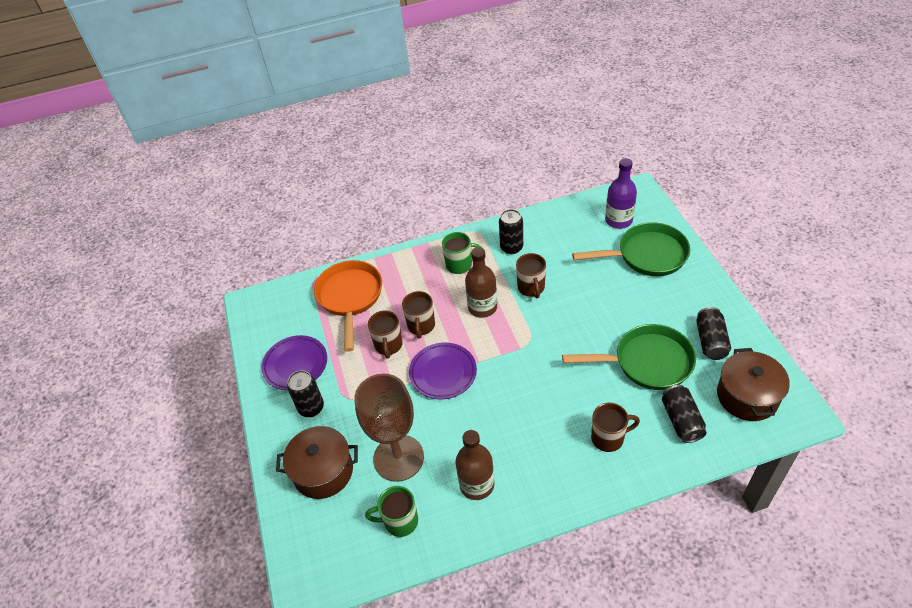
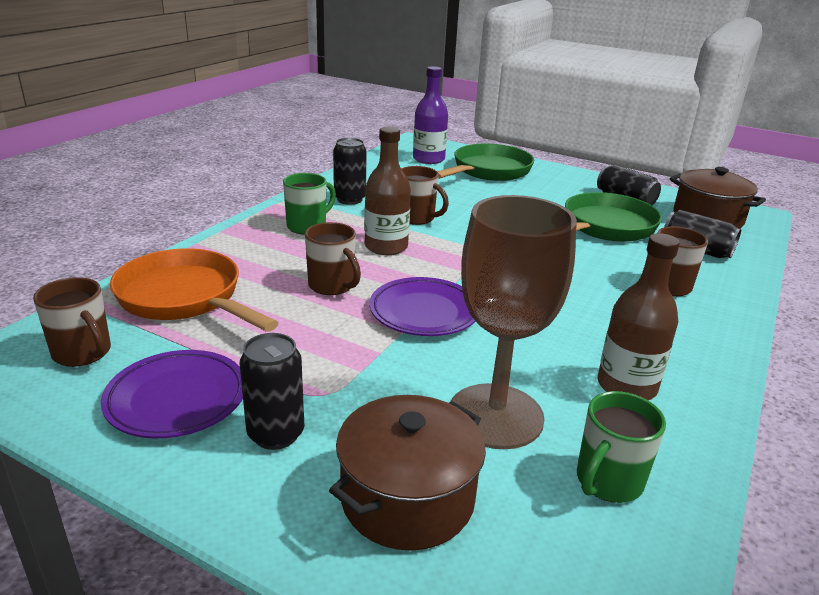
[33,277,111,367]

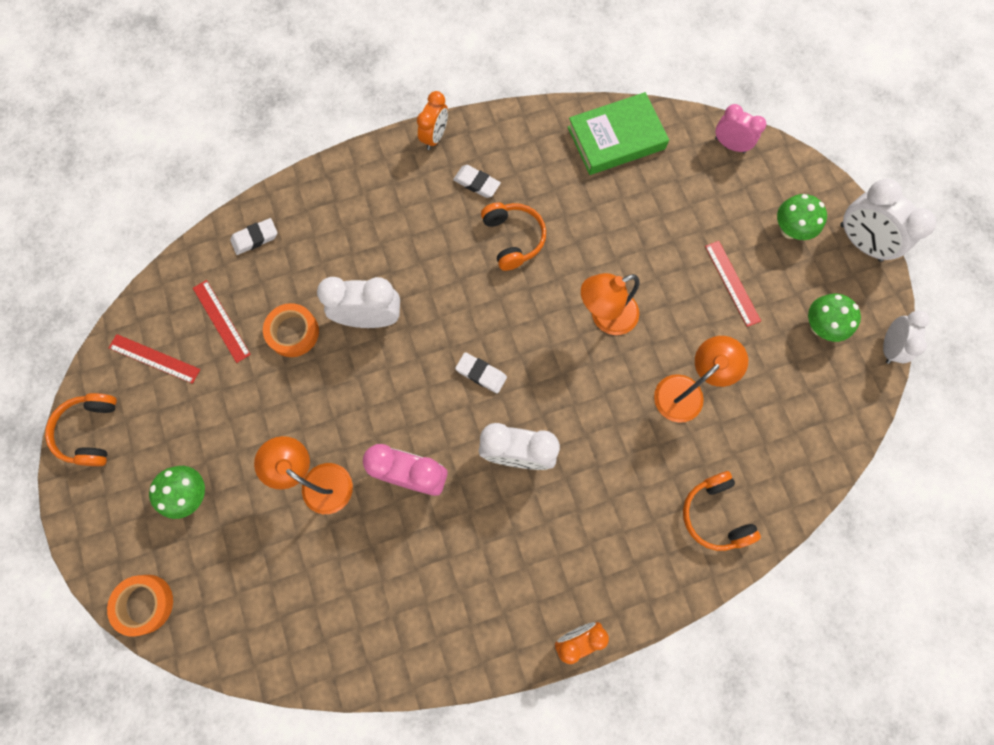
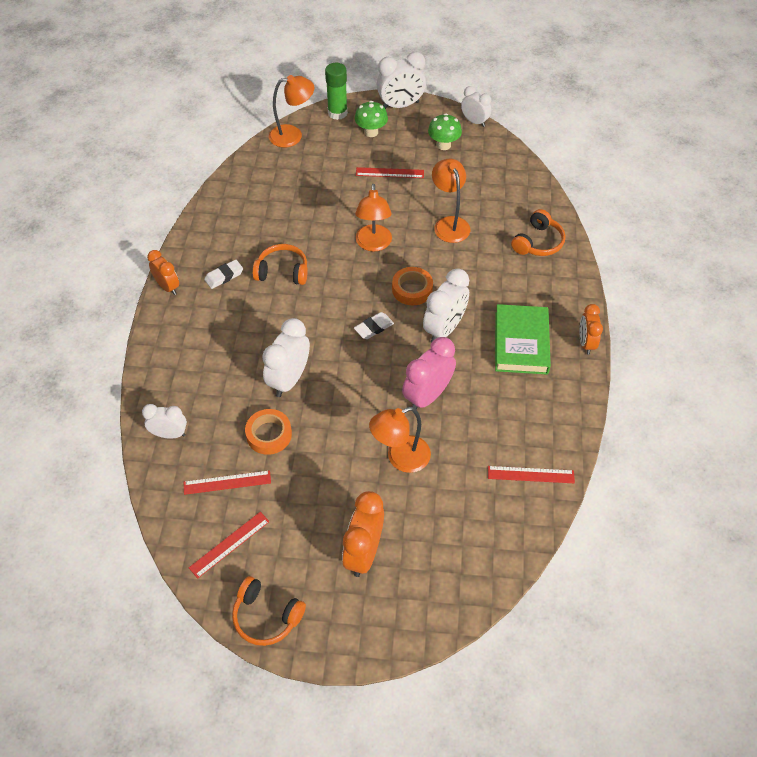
[325,63,348,120]
[488,466,575,483]
[392,267,433,305]
[495,304,551,375]
[342,491,384,577]
[142,404,187,439]
[269,75,314,148]
[511,209,566,256]

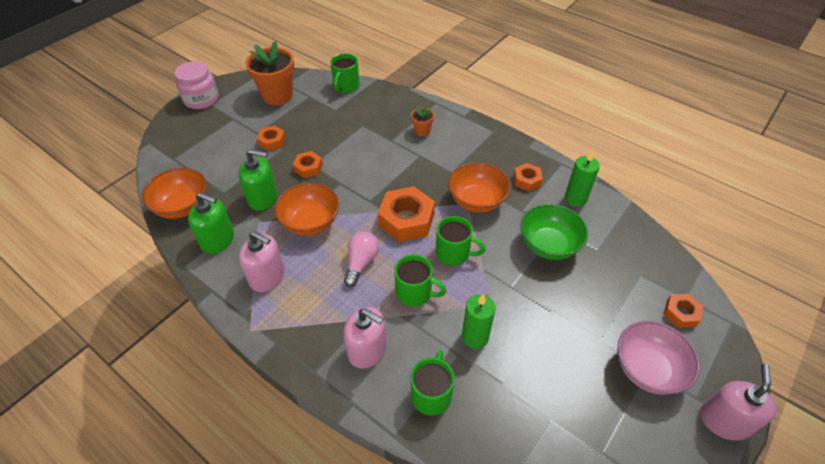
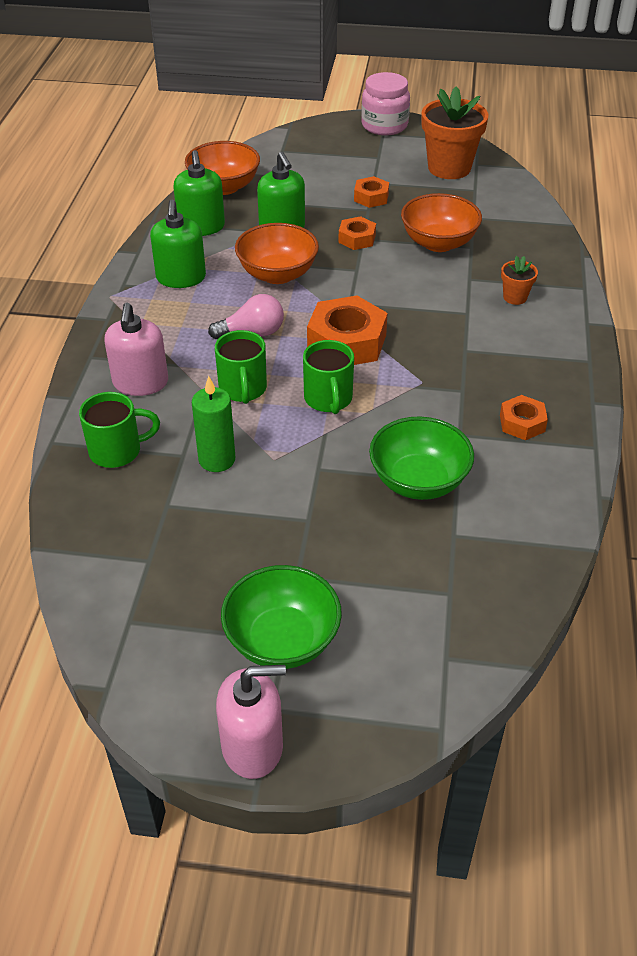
[330,53,360,93] (first image)
[565,150,600,207] (first image)
[664,294,703,328] (first image)
[401,193,482,252]
[150,200,206,288]
[221,565,342,669]

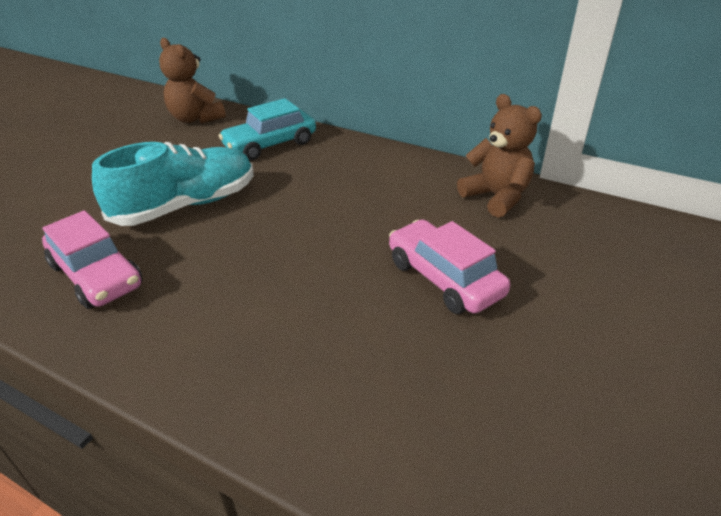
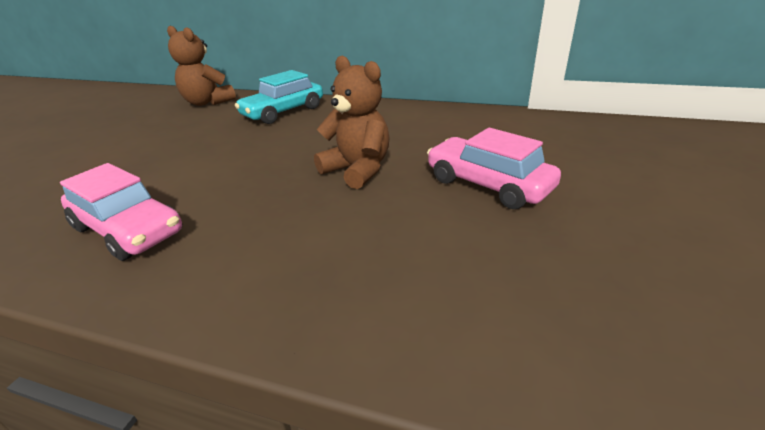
[92,142,253,226] (first image)
[314,56,390,189]

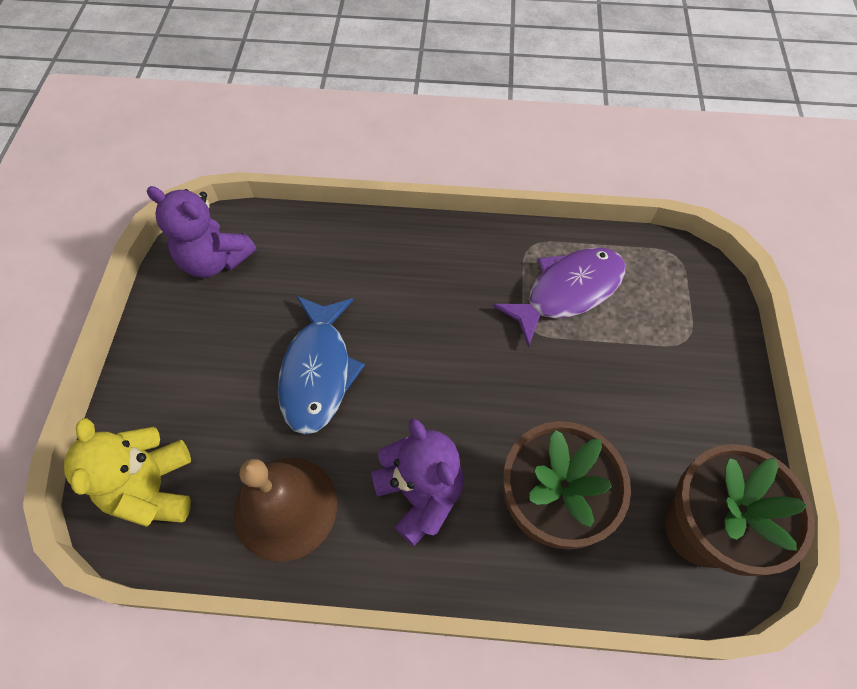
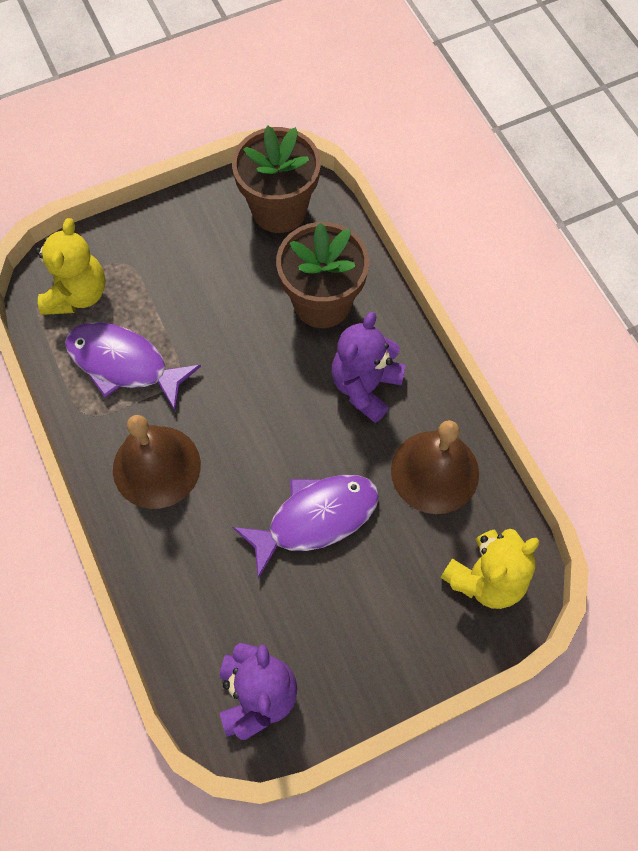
[35,218,106,315]
[113,415,201,509]
[232,475,379,579]

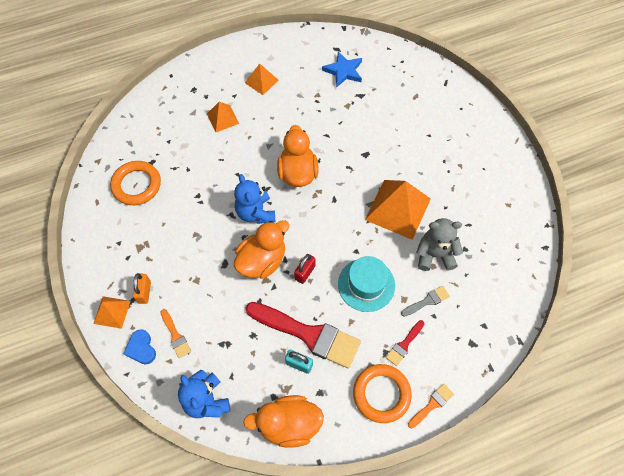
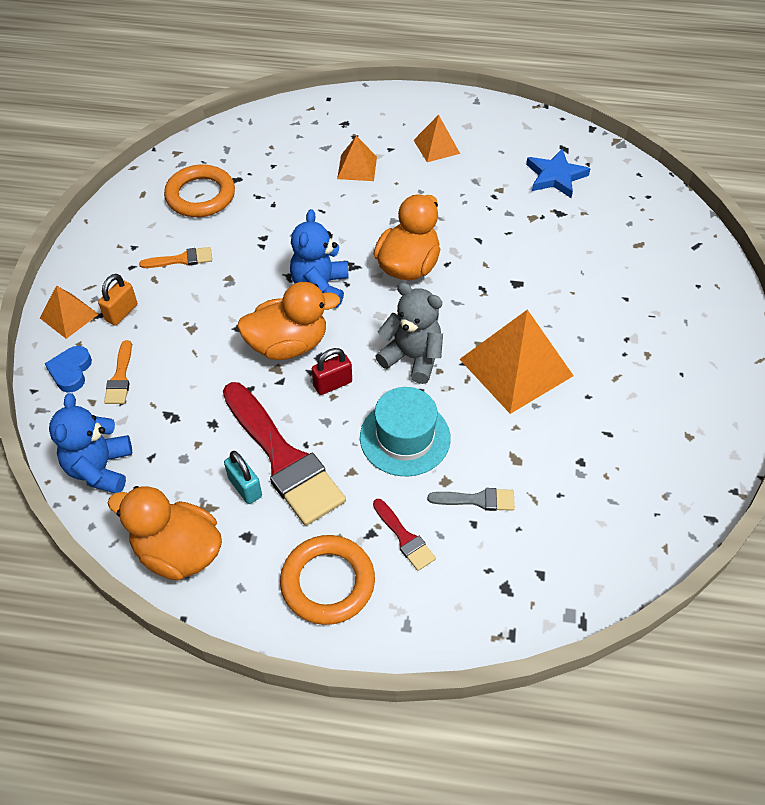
[139,247,212,268]
[375,282,443,384]
[373,499,436,571]

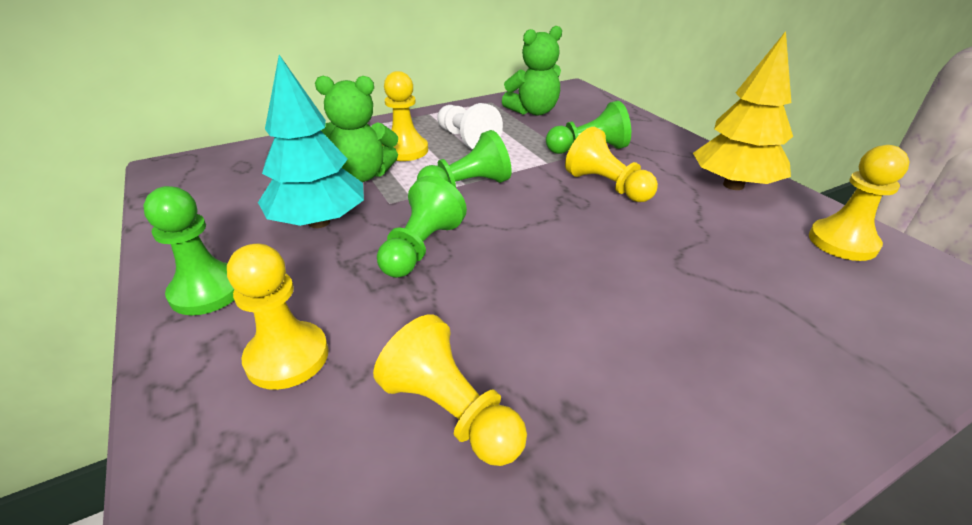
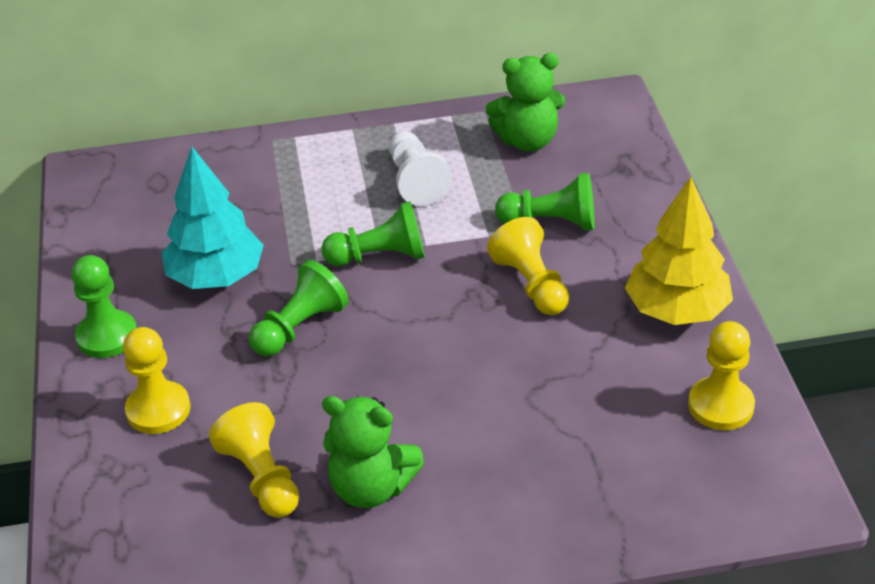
[384,71,428,161] (first image)
[322,396,424,508]

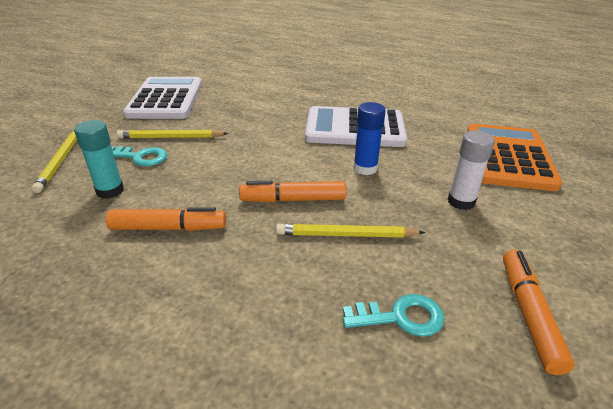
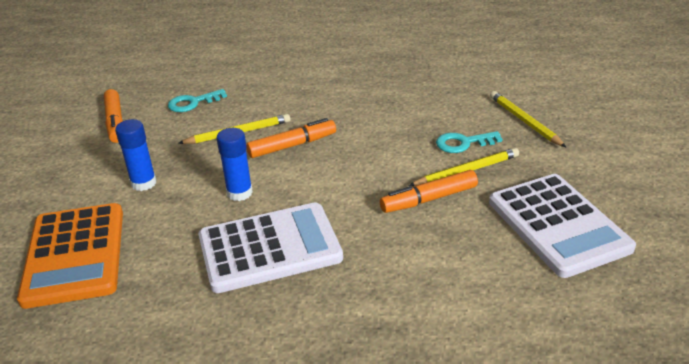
[74,120,124,199] (first image)
[380,170,478,213]
[115,119,156,191]

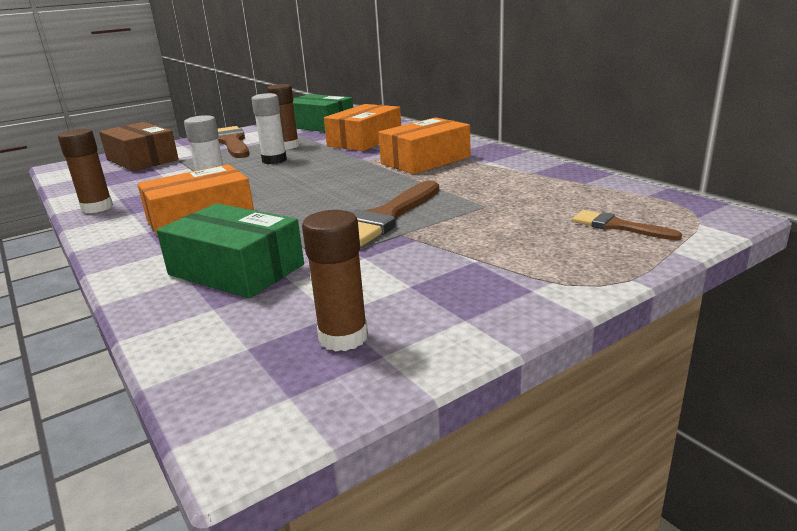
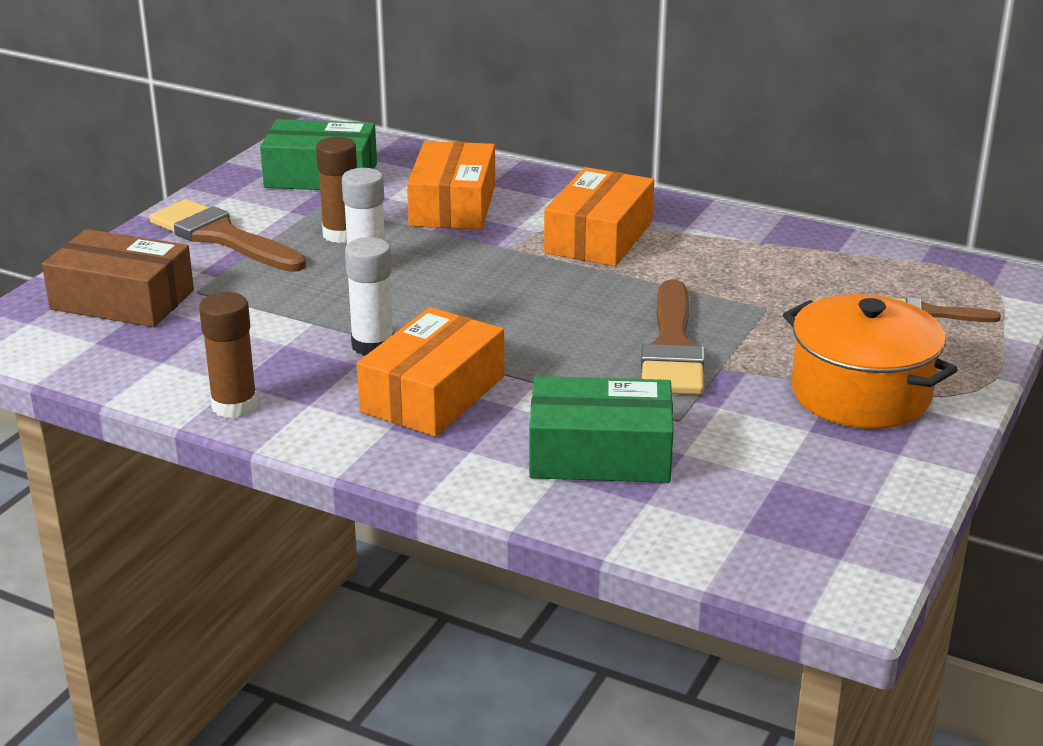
[302,210,368,352] (first image)
[783,294,958,429]

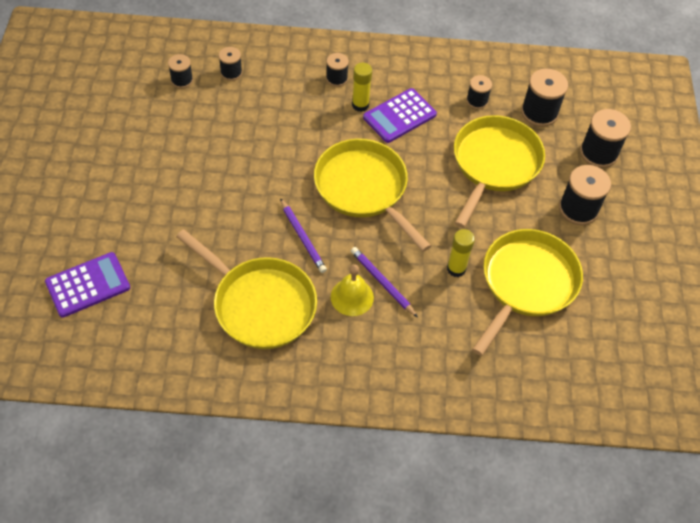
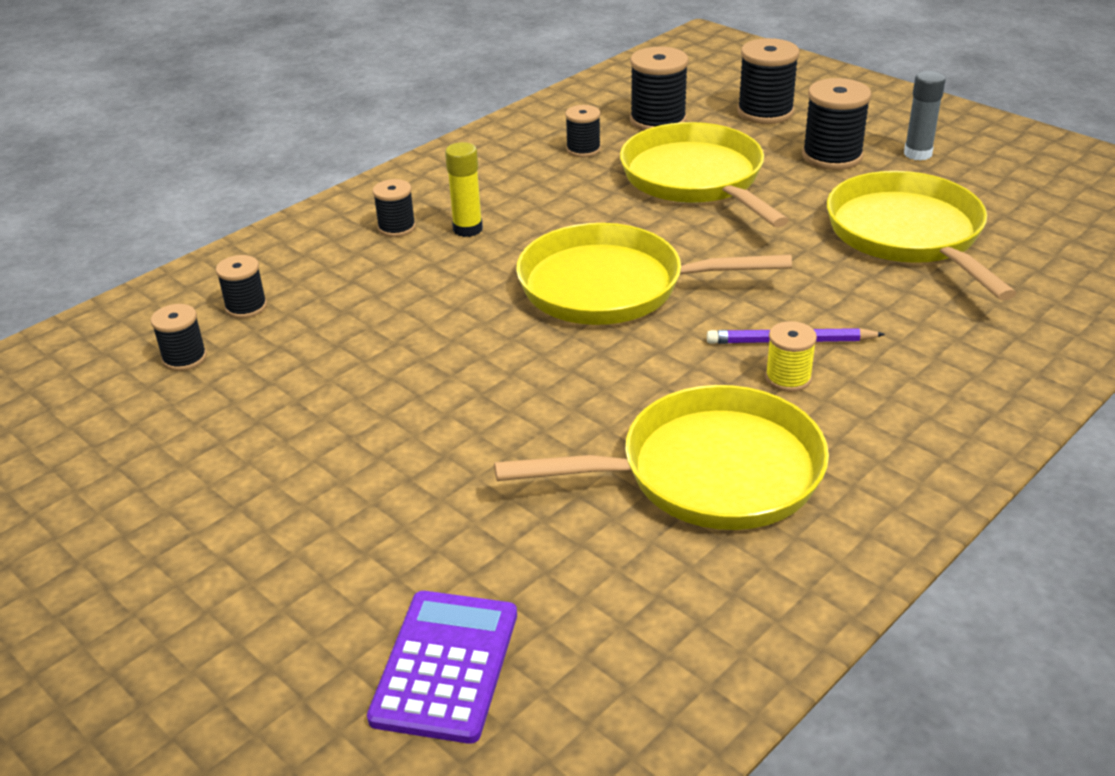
[280,198,327,273] (first image)
[363,88,437,143] (first image)
[447,229,475,277] (first image)
[904,71,946,161]
[765,321,817,392]

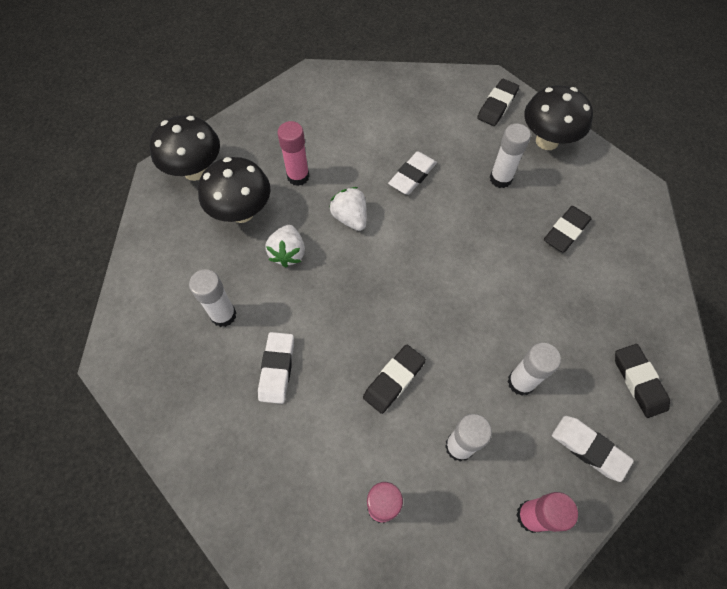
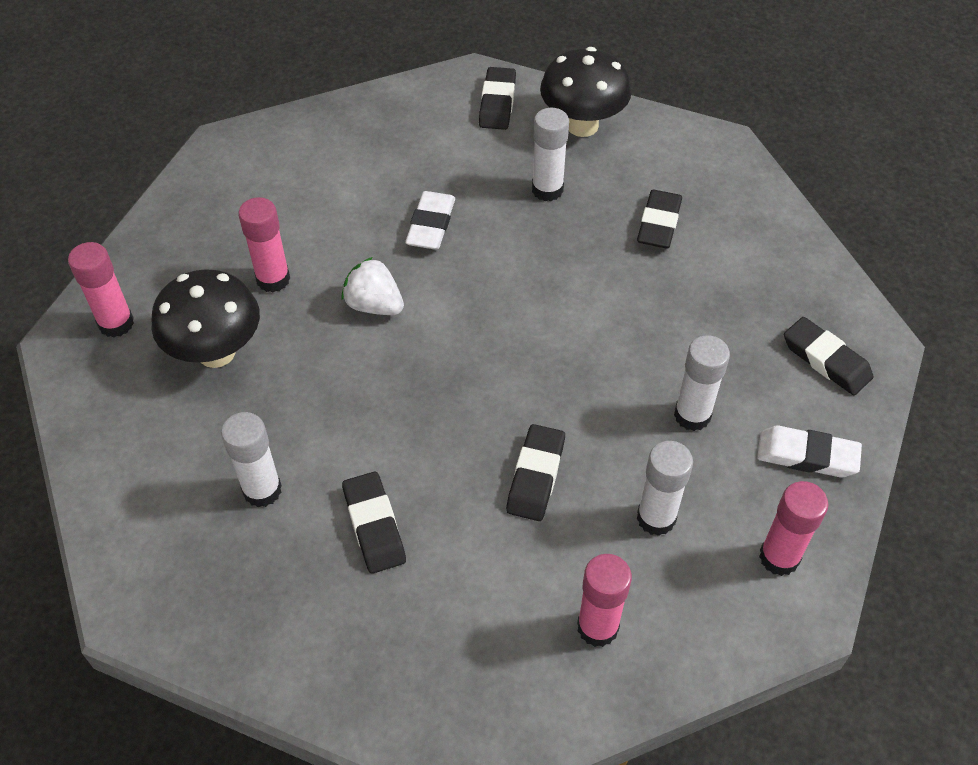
[265,225,305,267] (first image)
[68,242,134,338]
[342,472,406,574]

